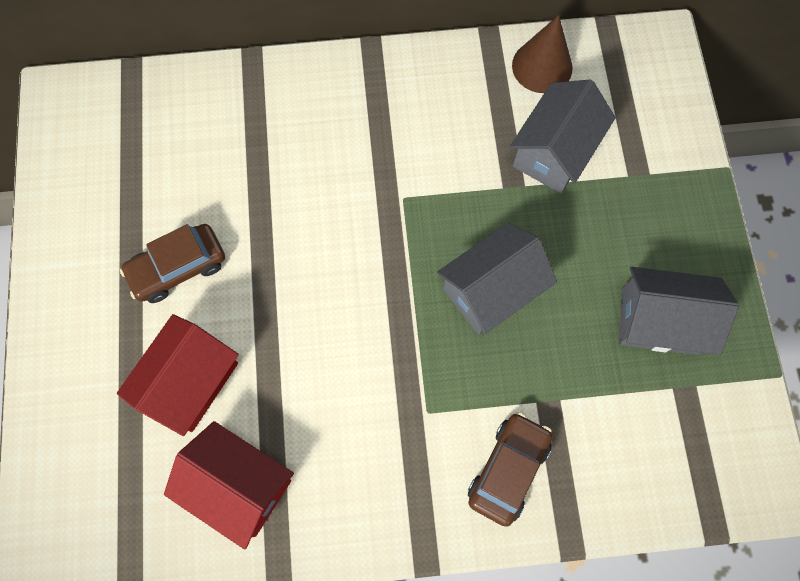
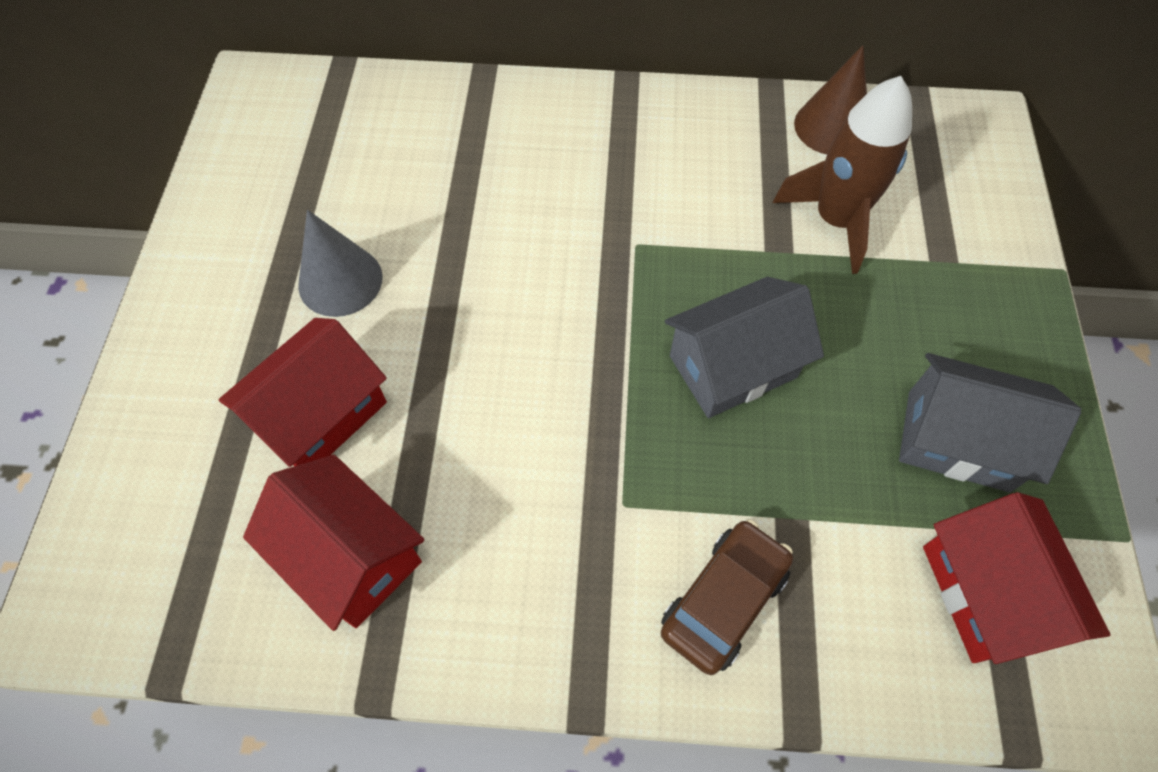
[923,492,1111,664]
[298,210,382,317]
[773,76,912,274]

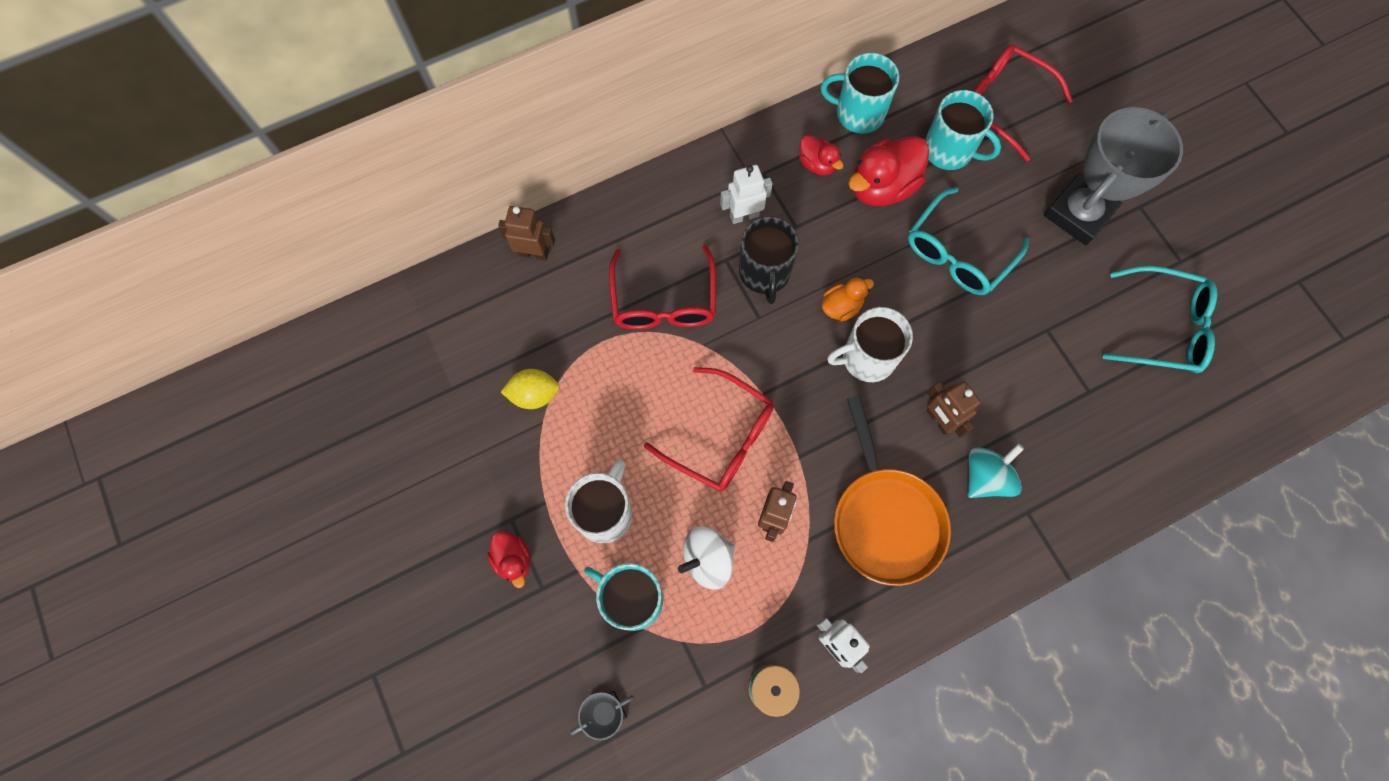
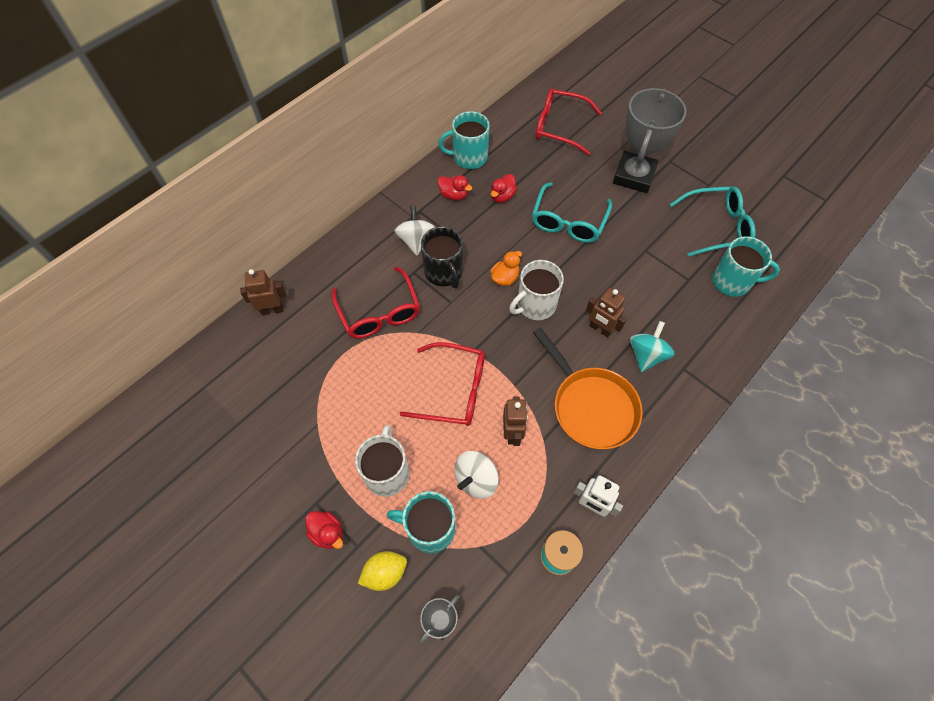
[358,551,407,591]
[712,236,780,297]
[394,205,435,256]
[491,174,517,203]

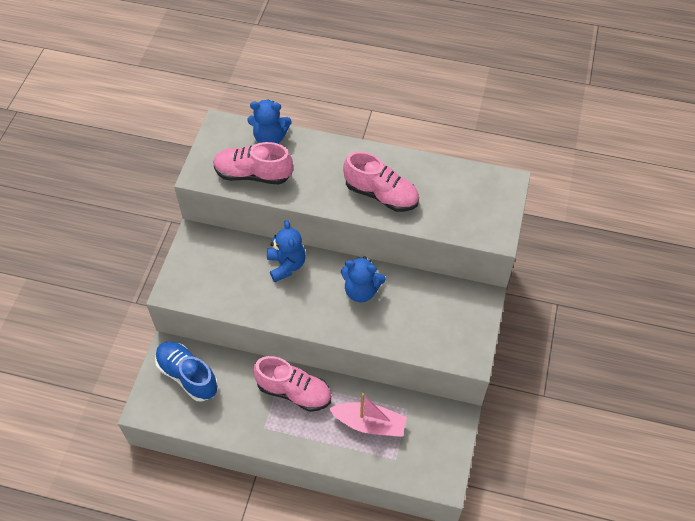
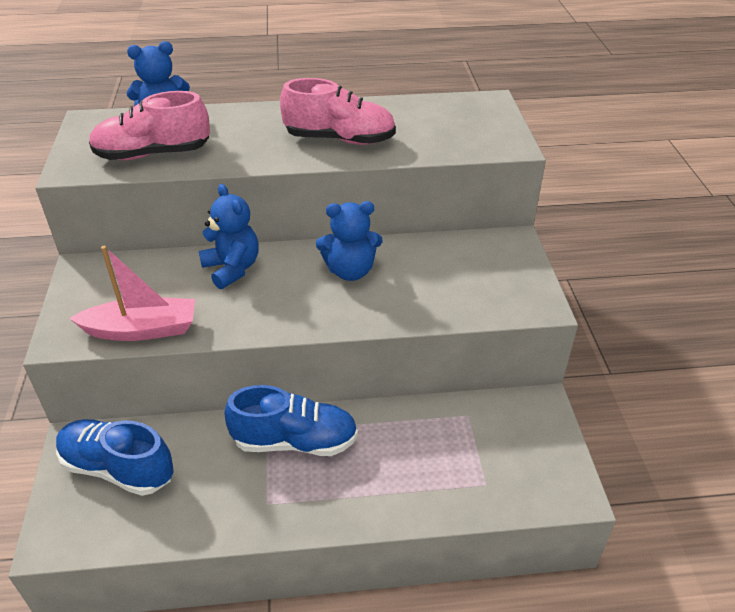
[69,246,195,341]
[224,385,358,456]

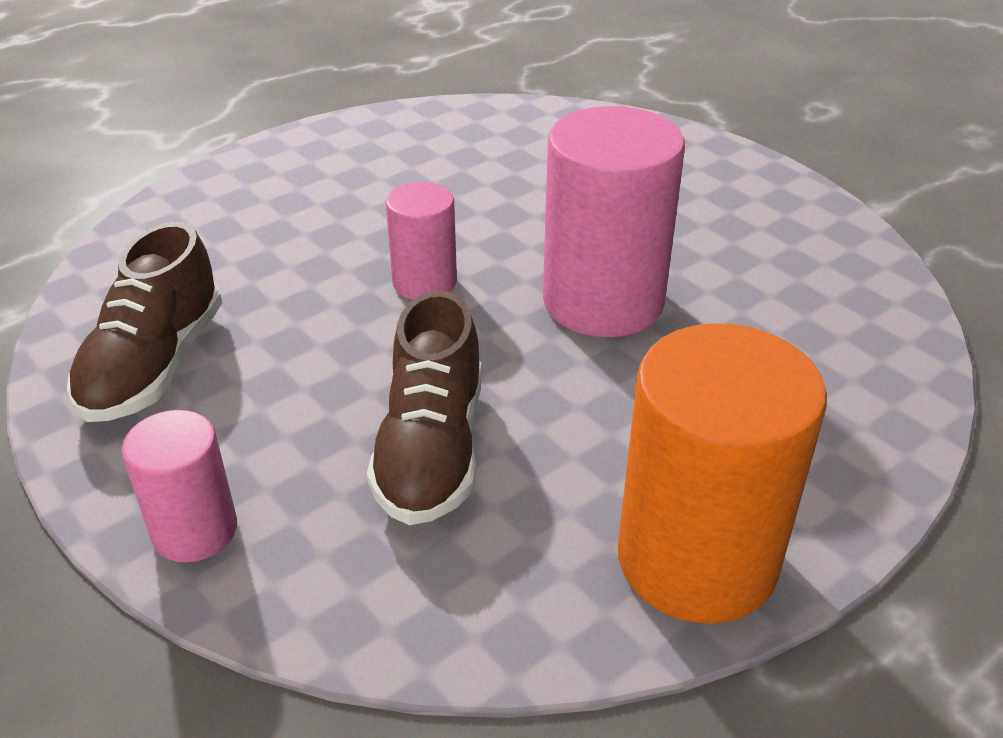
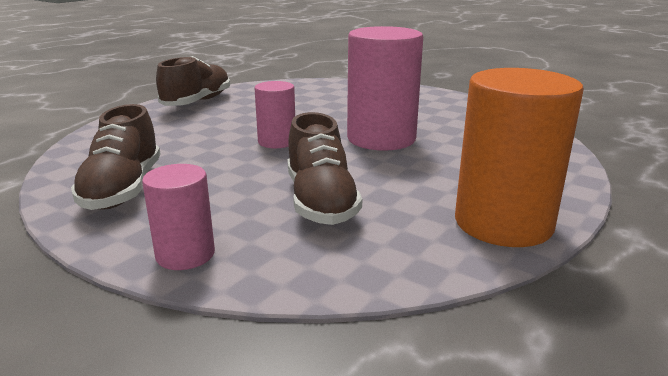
[156,56,230,106]

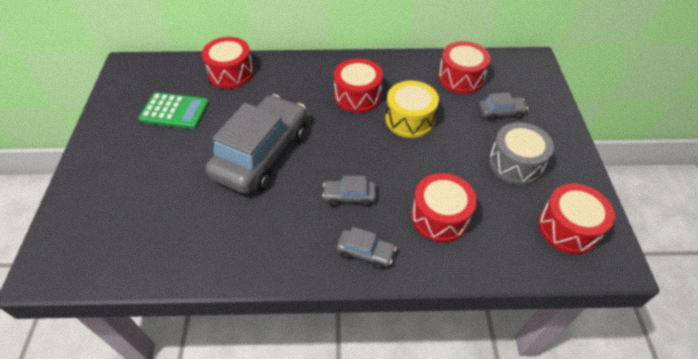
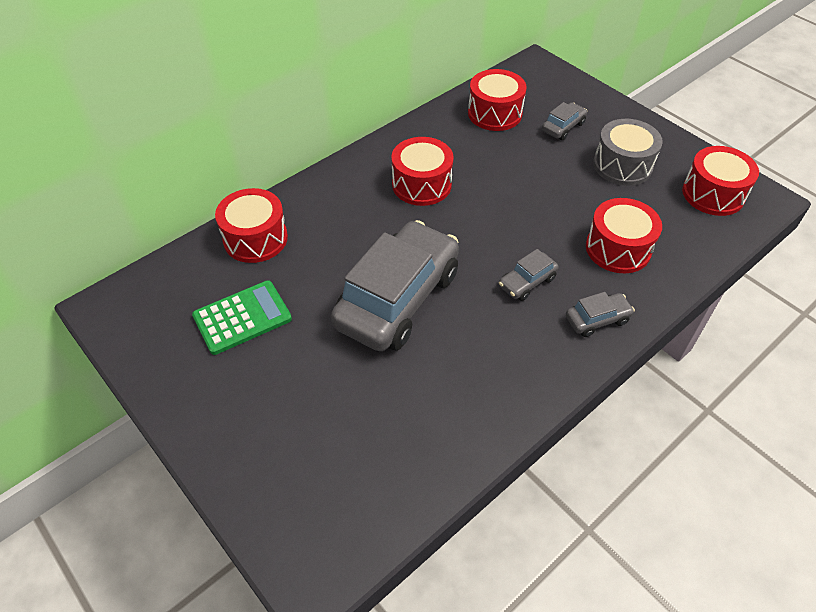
[385,81,439,138] (first image)
[331,220,459,351]

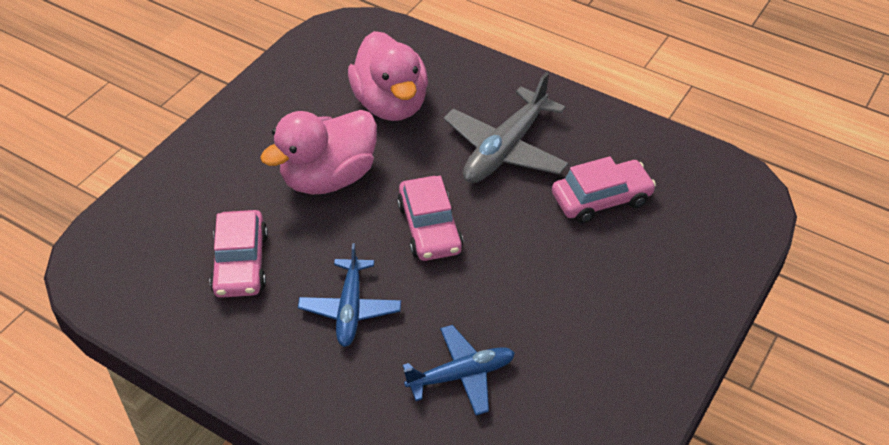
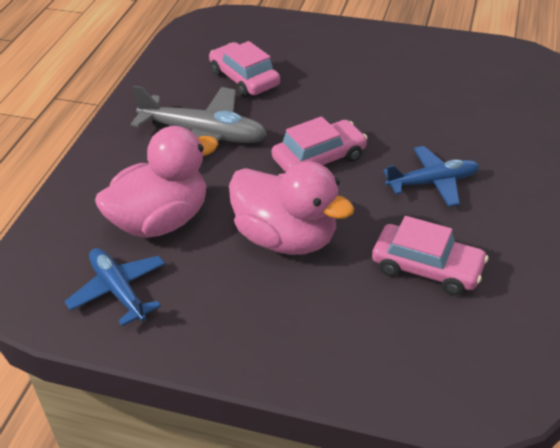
[65,248,165,326]
[372,216,489,296]

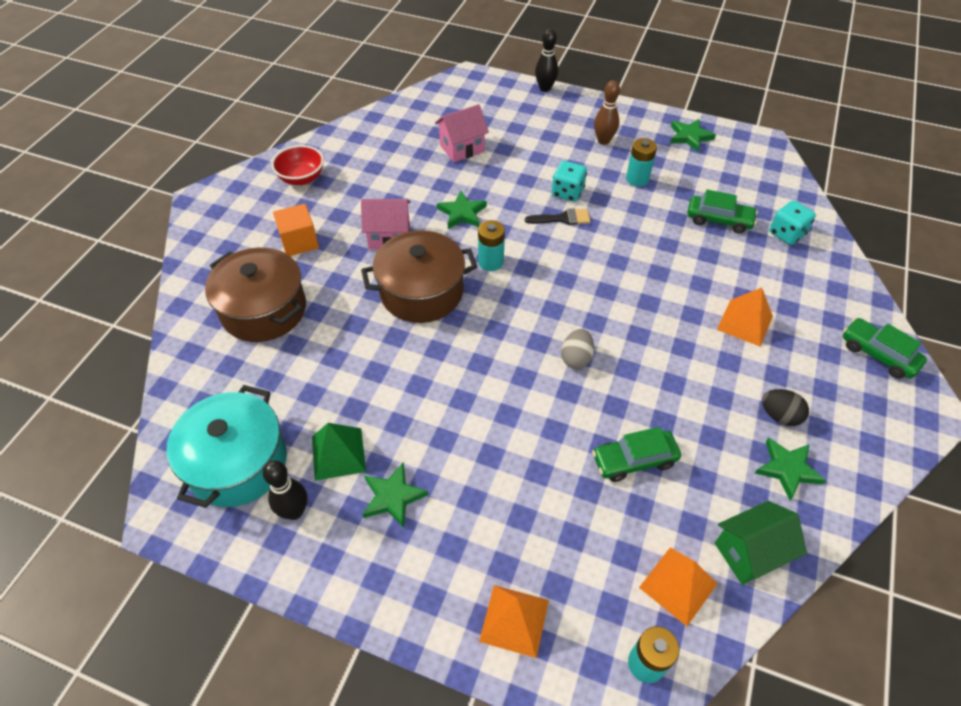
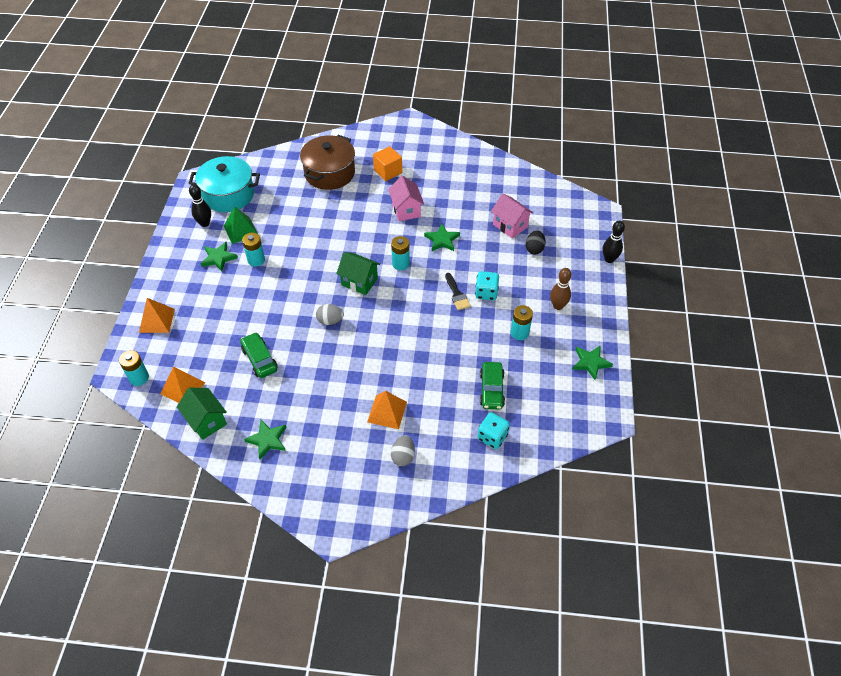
[271,145,324,185] (first image)
[361,230,477,323] (first image)
[843,318,927,379] (first image)
[242,233,265,267]
[336,252,380,295]
[391,435,415,466]
[526,230,546,255]

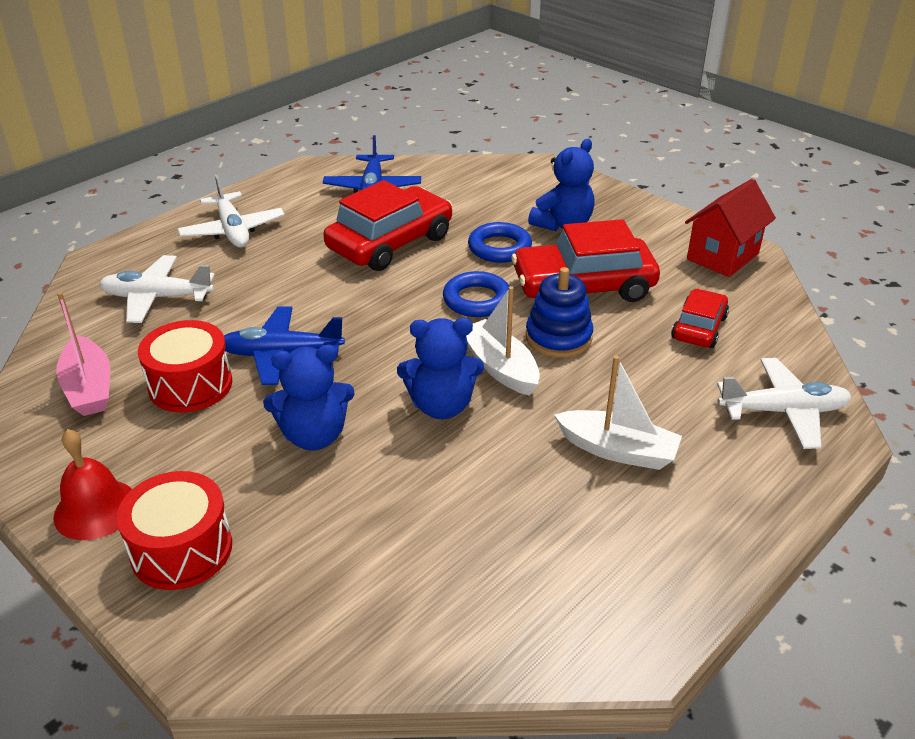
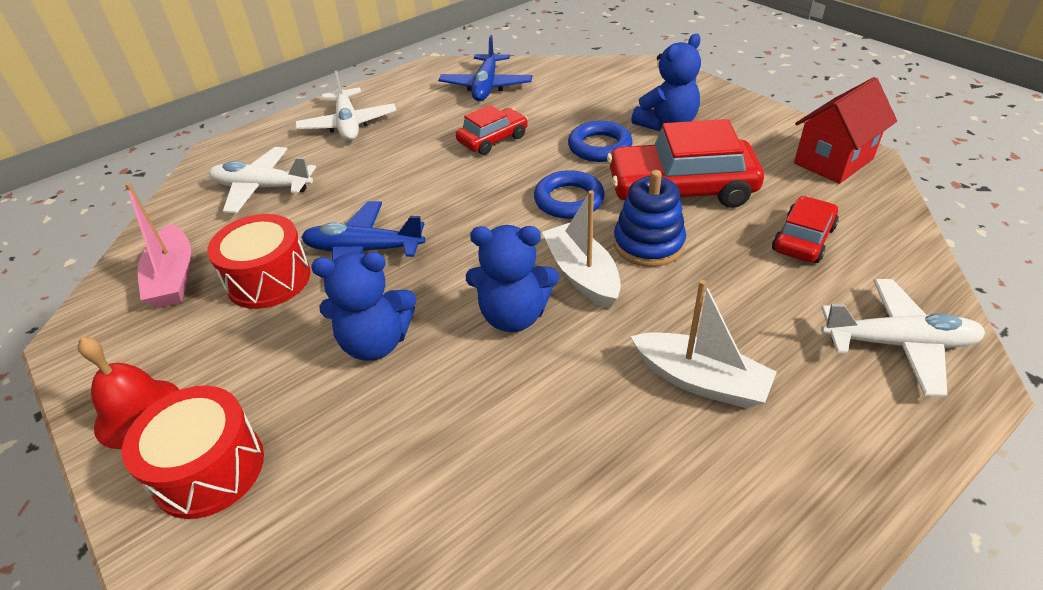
[456,105,528,155]

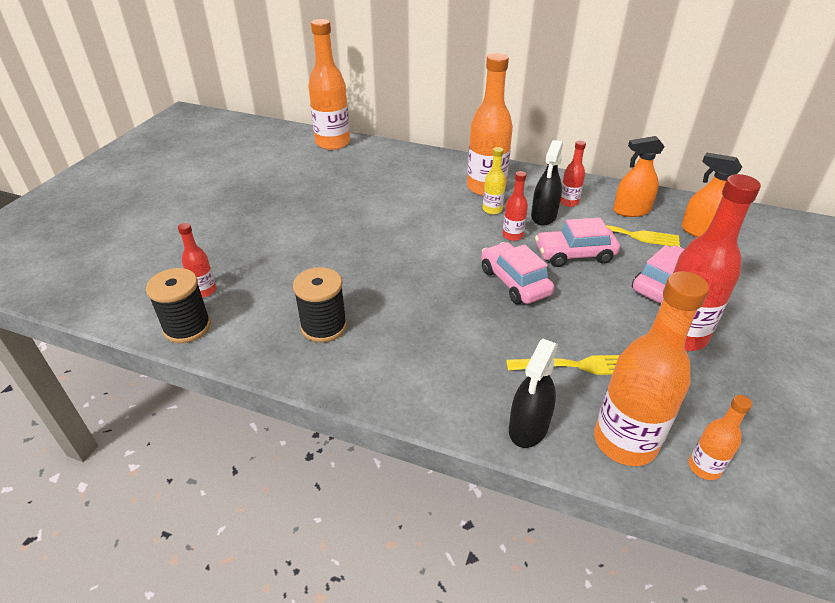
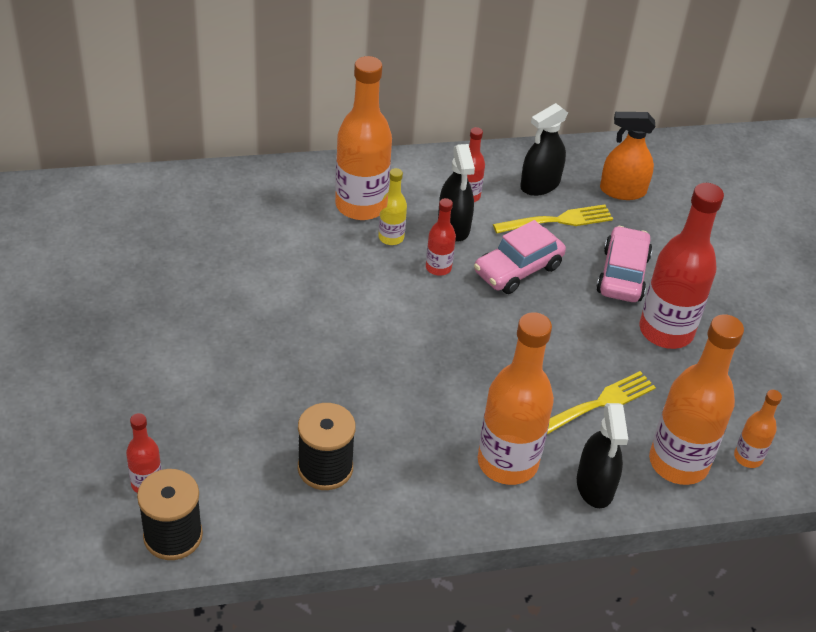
[481,242,554,304] (first image)
[478,312,554,485]
[520,103,568,196]

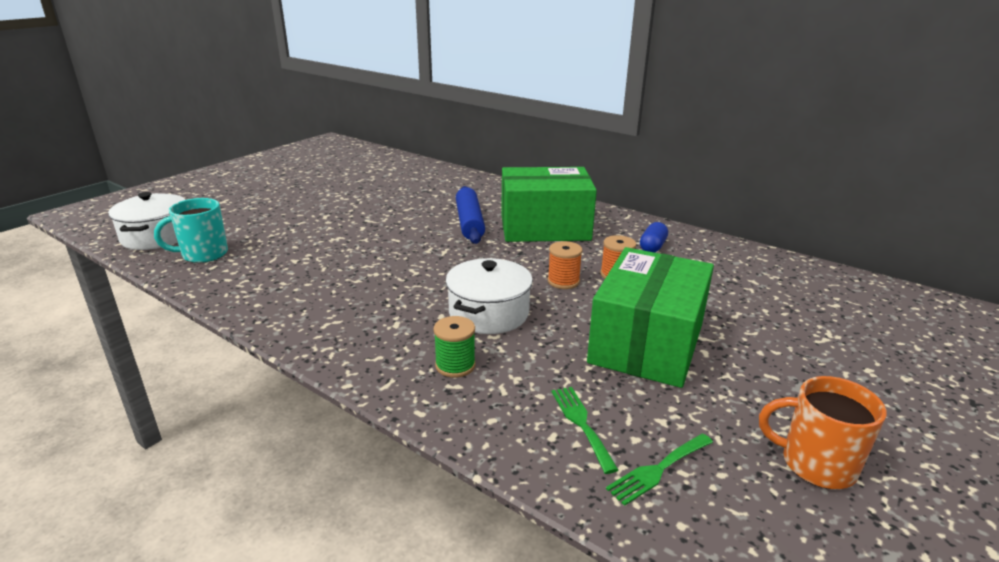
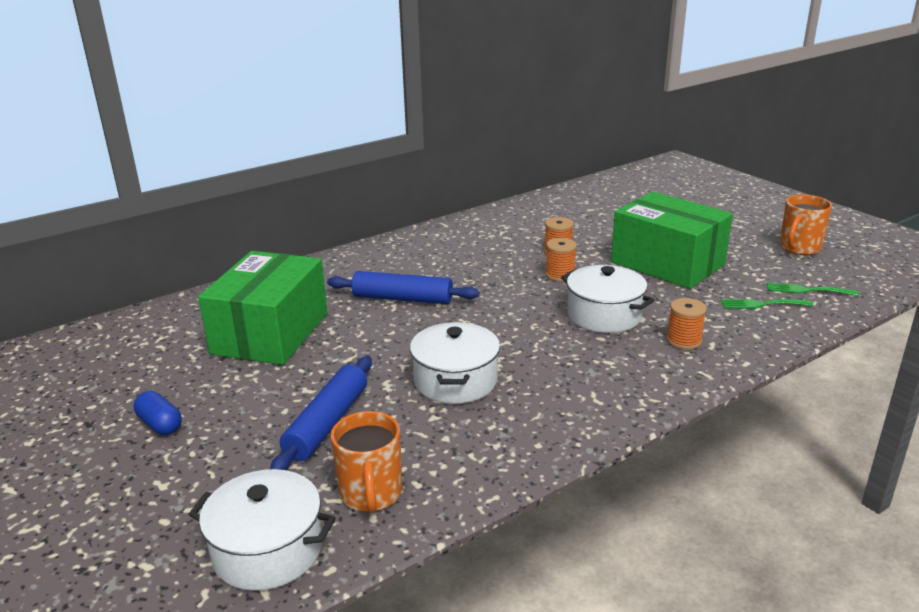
[270,356,372,470]
[410,322,500,404]
[198,251,328,365]
[134,391,182,435]
[331,411,402,513]
[666,298,707,350]
[767,282,859,296]

